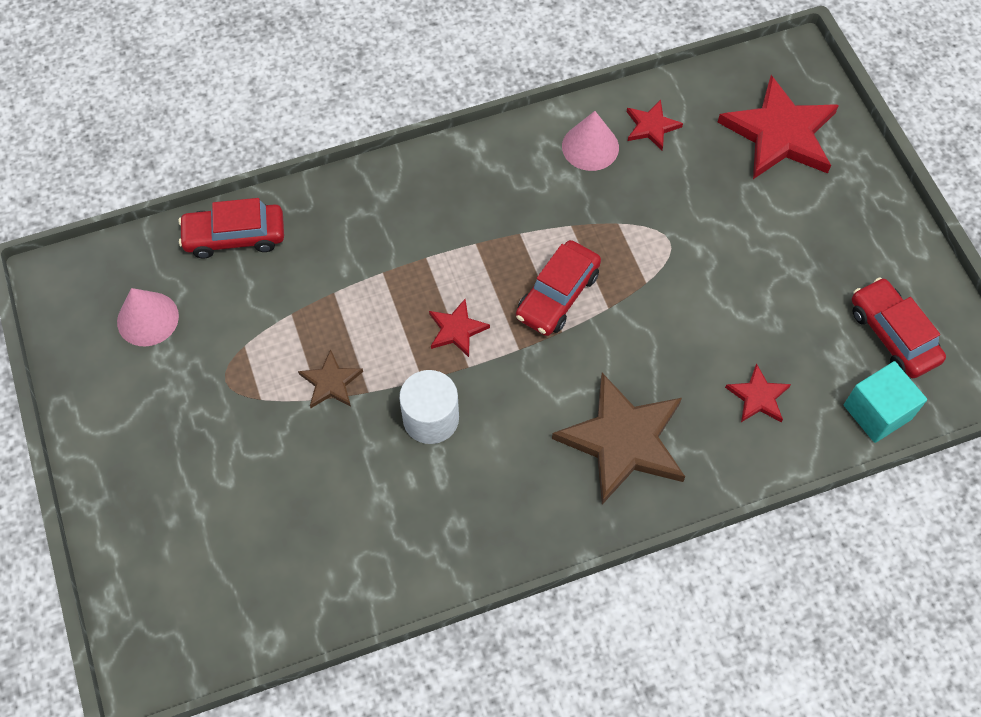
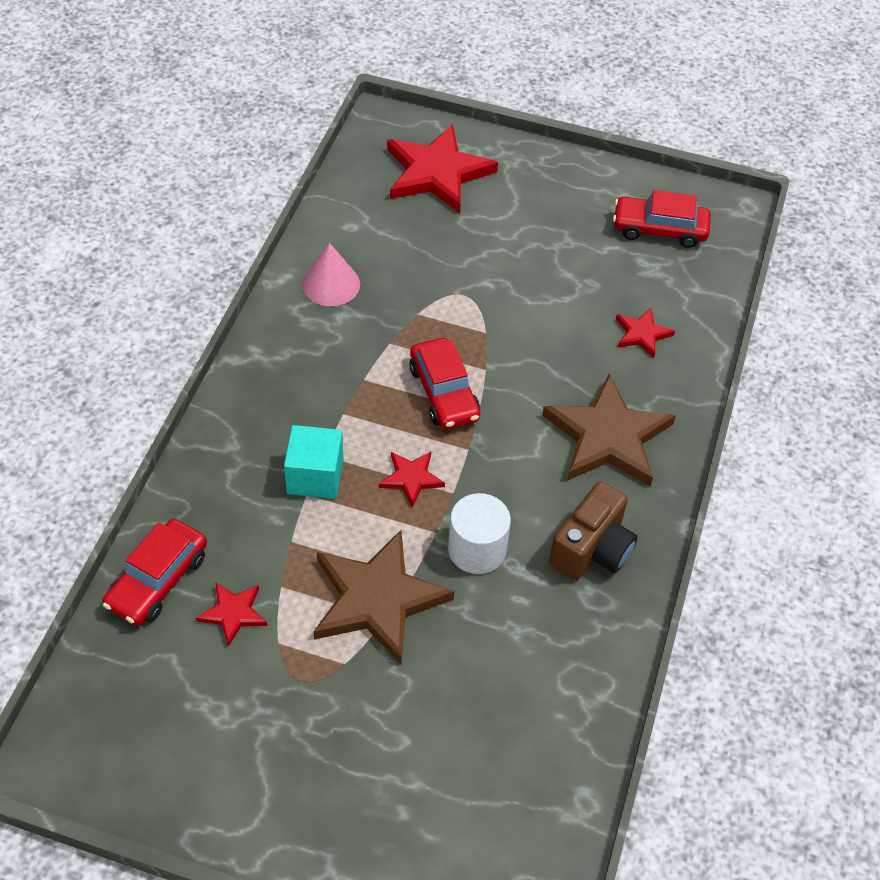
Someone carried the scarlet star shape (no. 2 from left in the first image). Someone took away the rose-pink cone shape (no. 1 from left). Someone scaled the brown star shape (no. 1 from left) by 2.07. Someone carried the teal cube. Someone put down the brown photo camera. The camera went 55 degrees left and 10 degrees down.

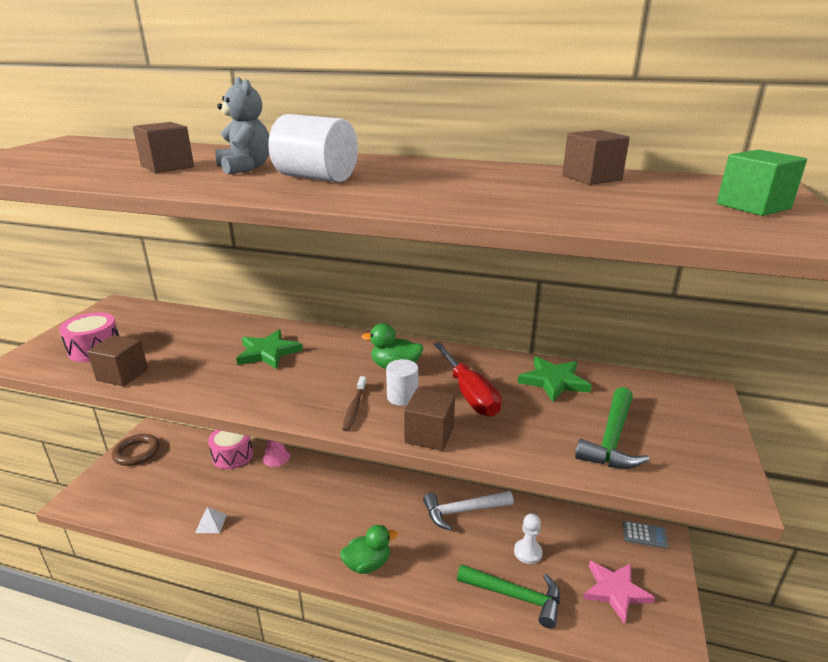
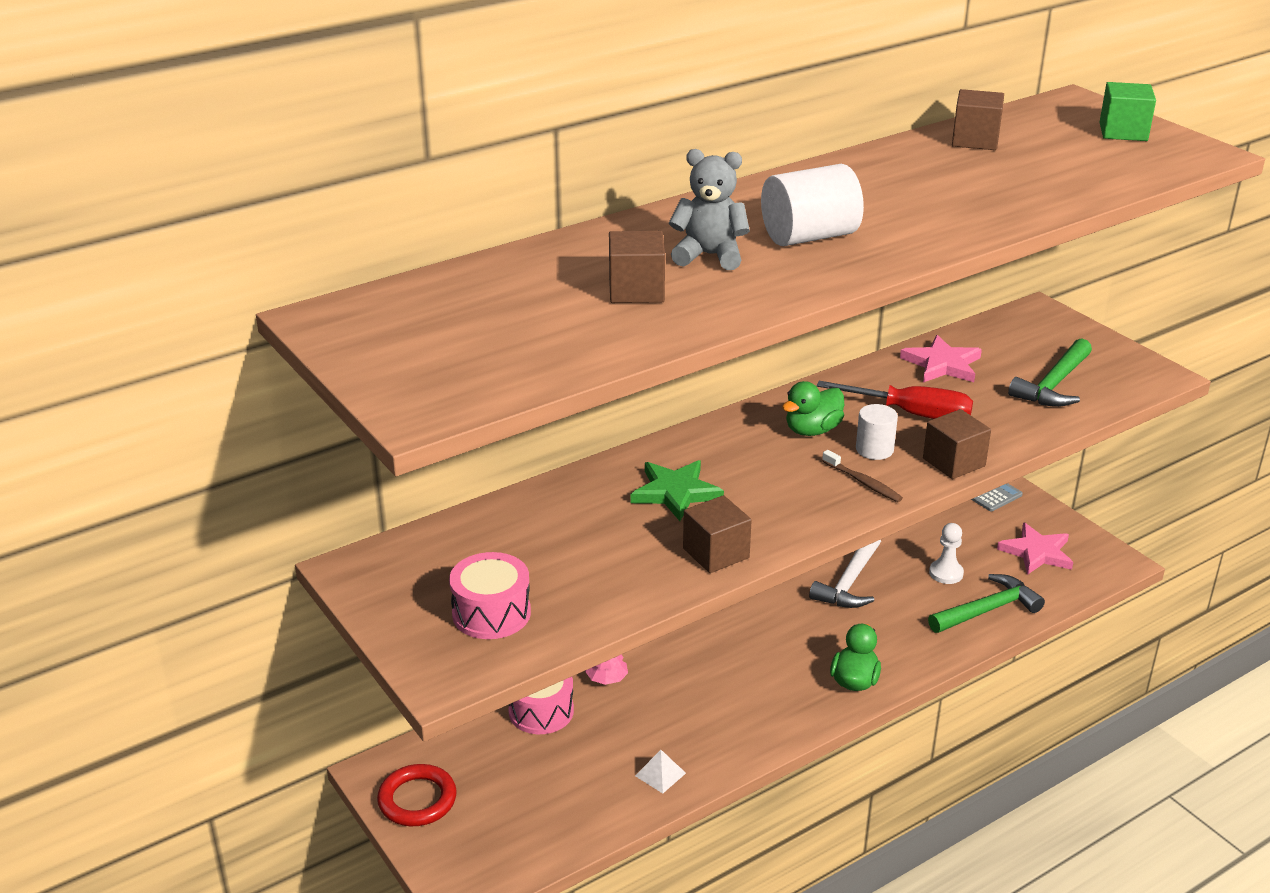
Someone carried the brown cube (no. 1 from left in the first image). Someone repainted the leaf-green star shape (no. 2 from left), which became the rose-pink star shape (no. 1 from left). Someone rotated the leaf-green claw hammer (no. 2 from left) by 60 degrees clockwise. Someone repainted the brown hoop, which became the scarlet hoop. The camera went 50 degrees left and 5 degrees up.

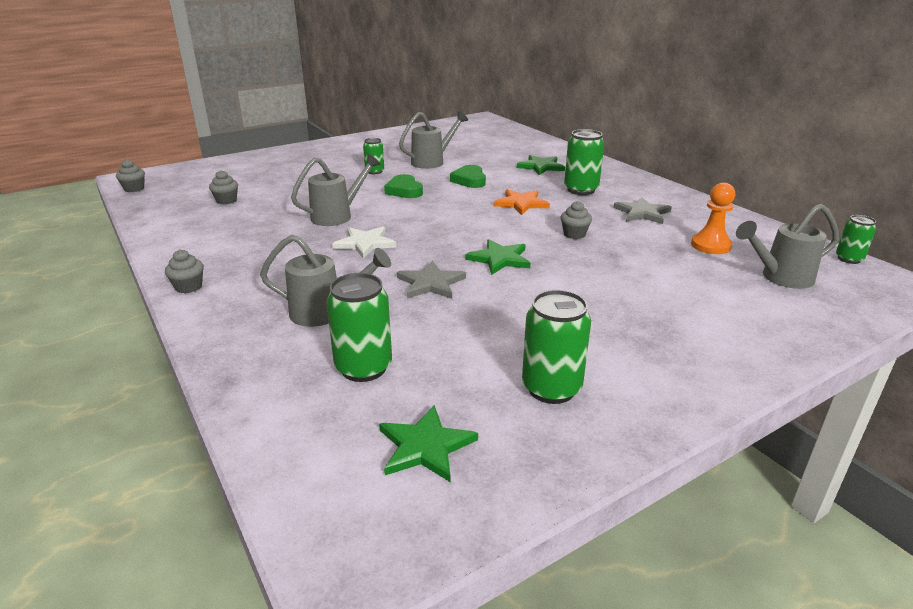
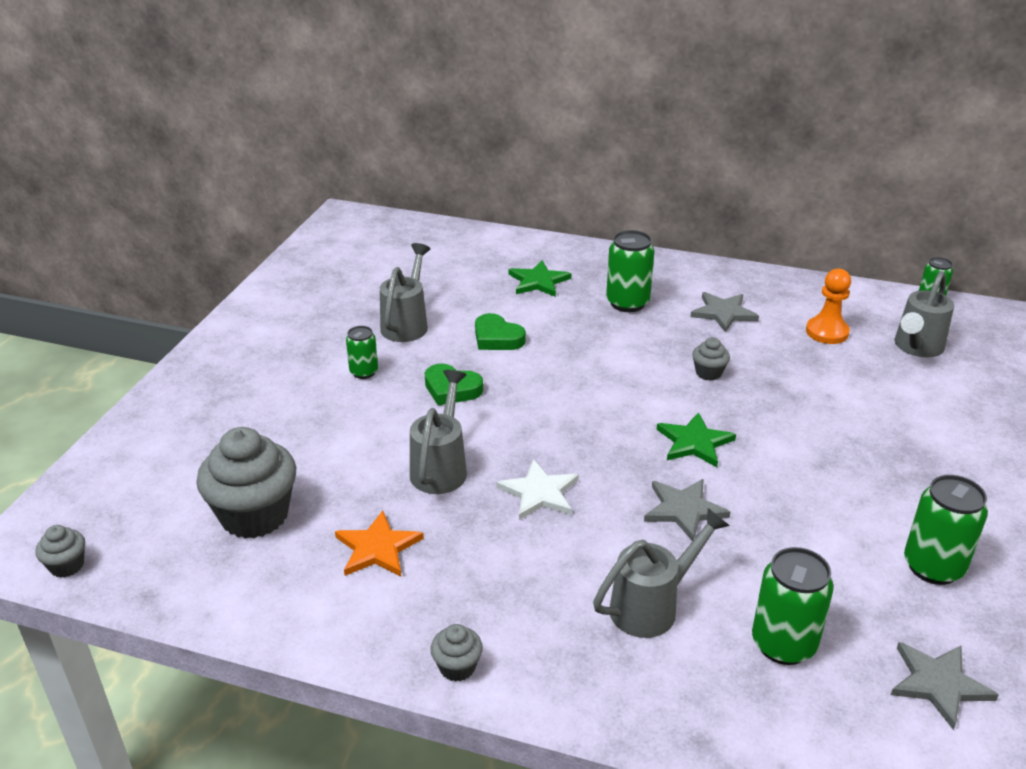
Someone scaled the grey cupcake (no. 3 from left in the first image) by 2.16. Someone carried the orange star shape. Someone repainted the leaf-green star shape (no. 1 from left), which became the grey star shape (no. 3 from left). The camera went 40 degrees left and 5 degrees up.

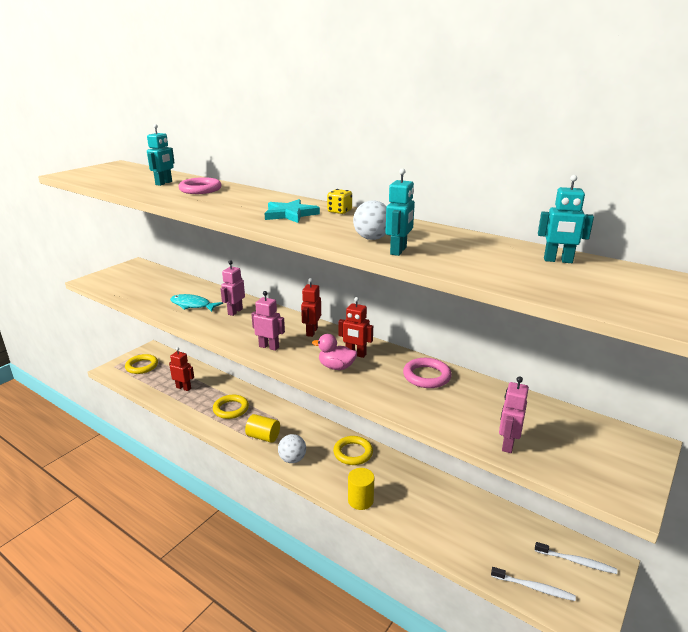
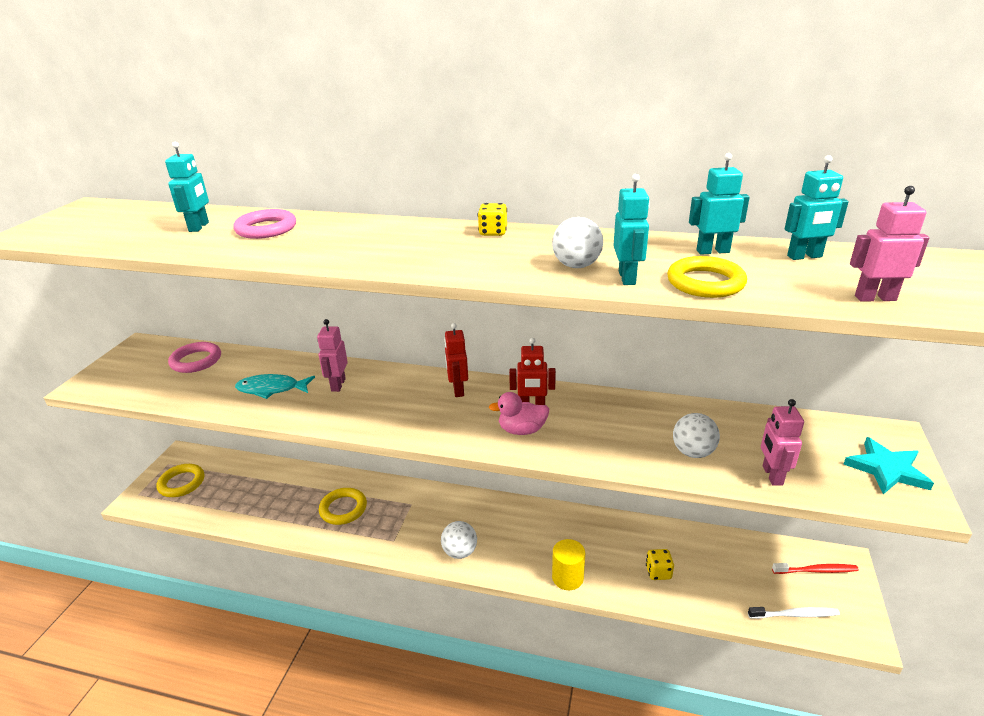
Someone carried the teal star shape. Someone carried the rose-pink robot figure (no. 2 from left in the first image). Someone took away the scarlet robot figure (no. 1 from left). Someone carried the rose-pink hoop (no. 2 from left in the first image). Someone took away the bright yellow cylinder shape (no. 1 from left). Someone carried the bright yellow hoop (no. 3 from left). Someone repainted the snow-white tooth brush (no. 2 from left), which became the scarlet tooth brush. Someone put down the teal robot figure (no. 3 from left). Someone put down the snow-white ball (no. 3 from left). Someone put down the bright yellow dice (no. 2 from left). The camera went 20 degrees left and 5 degrees up.

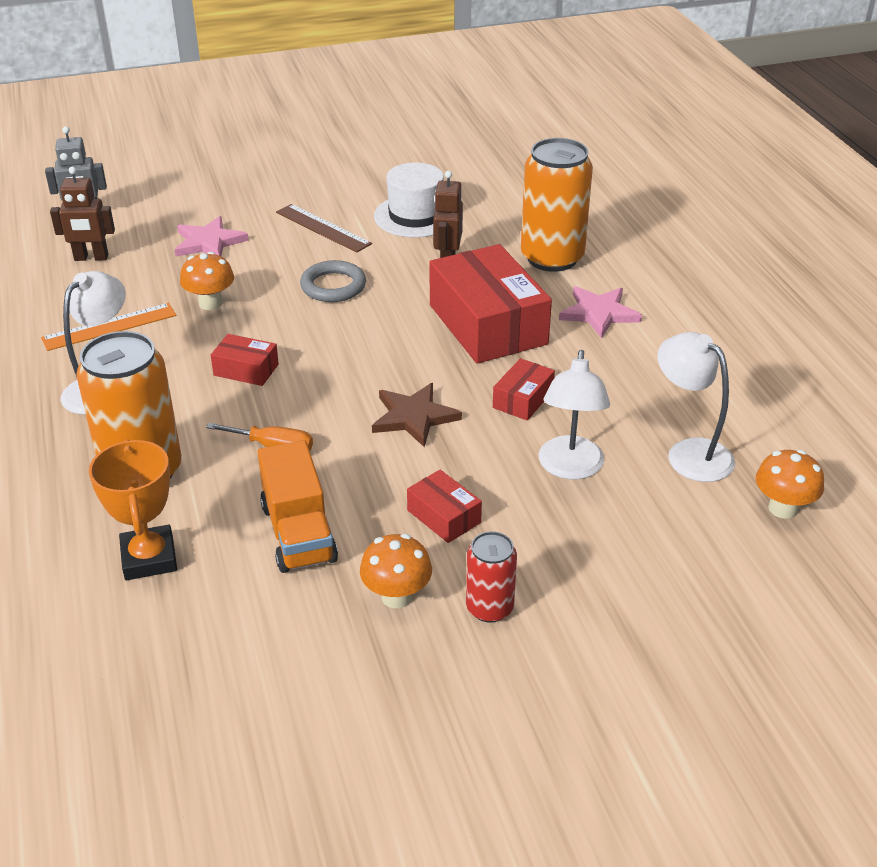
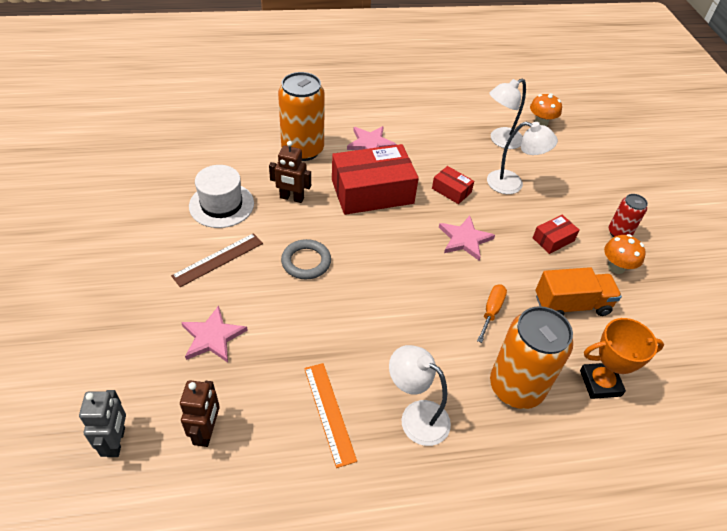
Someone took away the orange toadstool (no. 1 from left). Someone took away the scarlet parcel (no. 1 from left). Someone repainted the brown star shape, which became the rose-pink star shape (no. 3 from left). The camera went 85 degrees left and 10 degrees up.

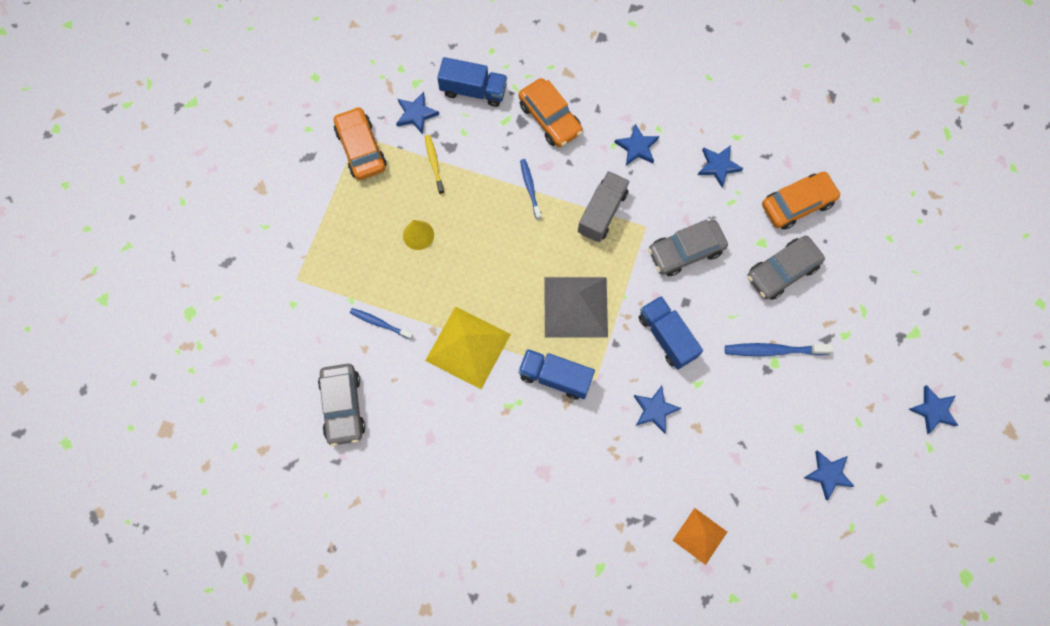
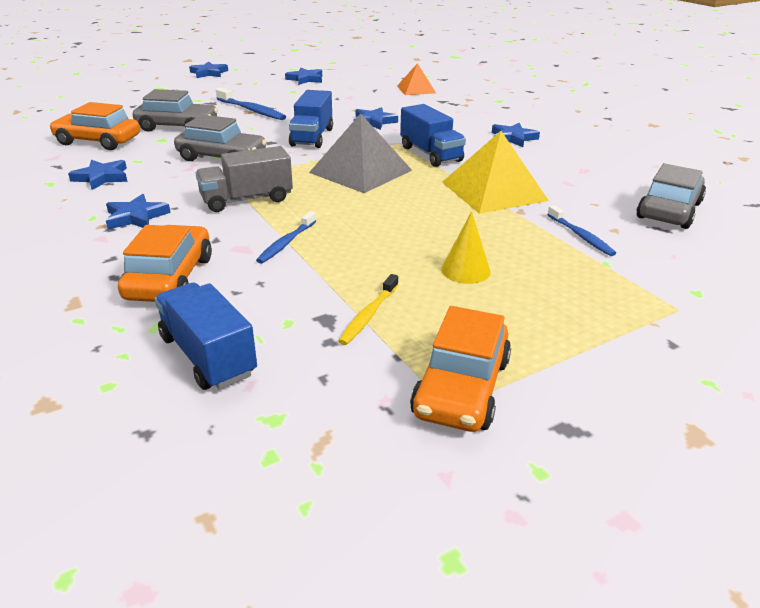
Someone carried the royal blue star shape (no. 1 from left in the first image). The camera went 140 degrees left and 40 degrees down.

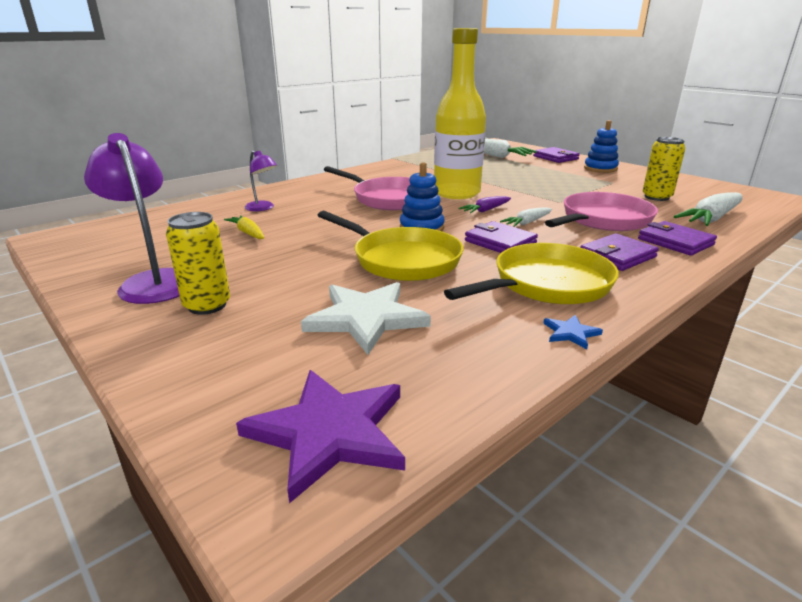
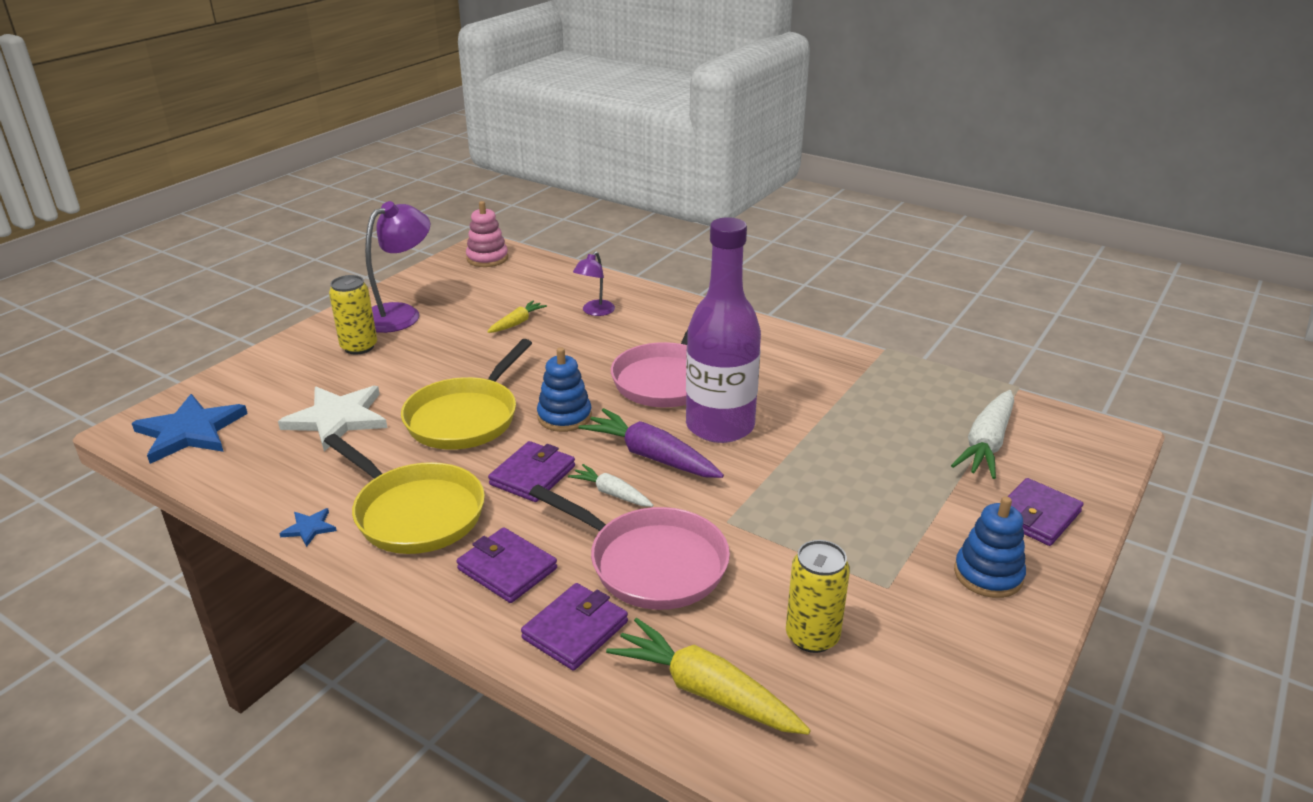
Someone repainted the bright yellow flask, which became the royal purple flask. Someone repainted the snow-white root vegetable (no. 3 from left), which became the bright yellow root vegetable (no. 2 from left). Someone scaled the royal purple root vegetable by 1.77. Someone repainted the royal purple star shape, which became the royal blue star shape (no. 1 from left). Someone put down the rose-pink ring stacker. The camera went 75 degrees right and 5 degrees up.

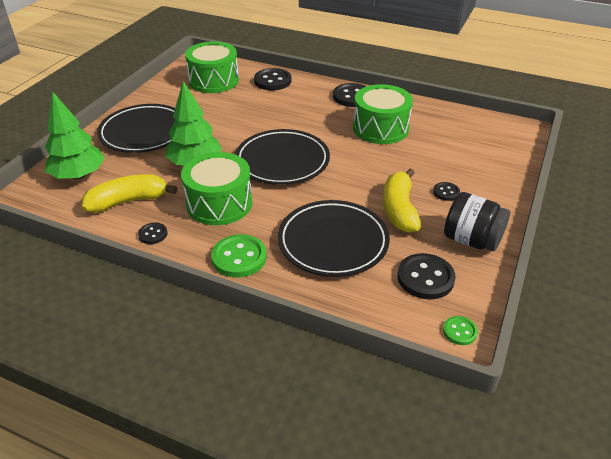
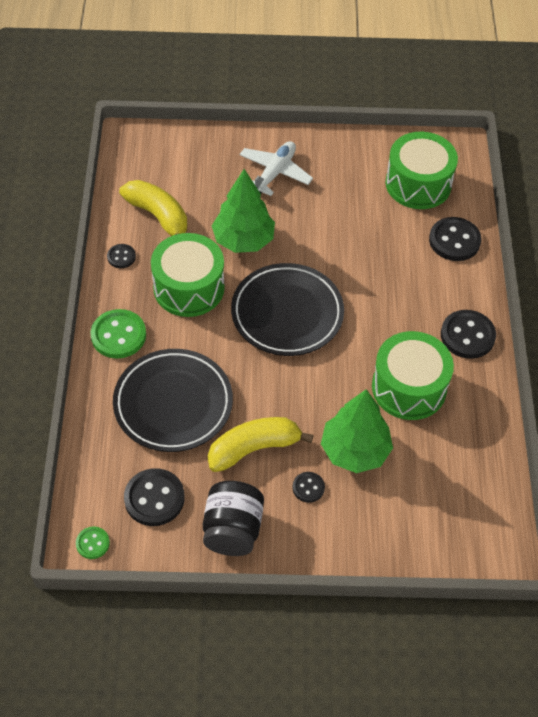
Someone carried the leaf-green fir tree (no. 1 from left in the first image). Someone swapped the jet-black plate (no. 1 from left) for the snow-white aeroplane. The camera went 65 degrees right and 15 degrees up.

